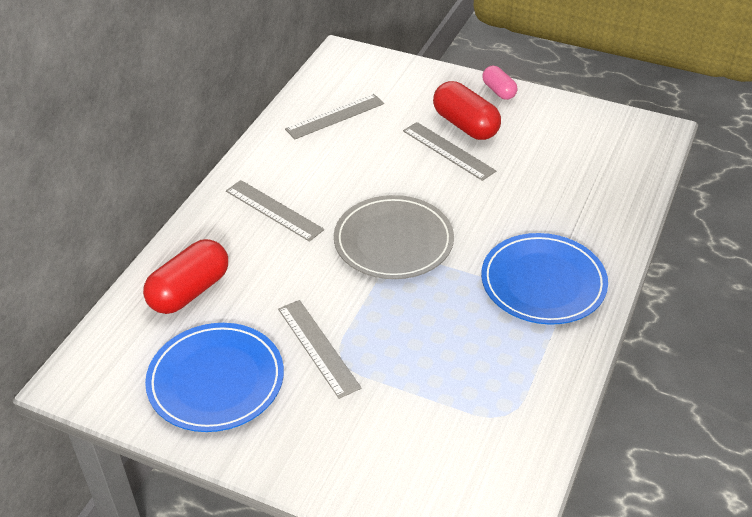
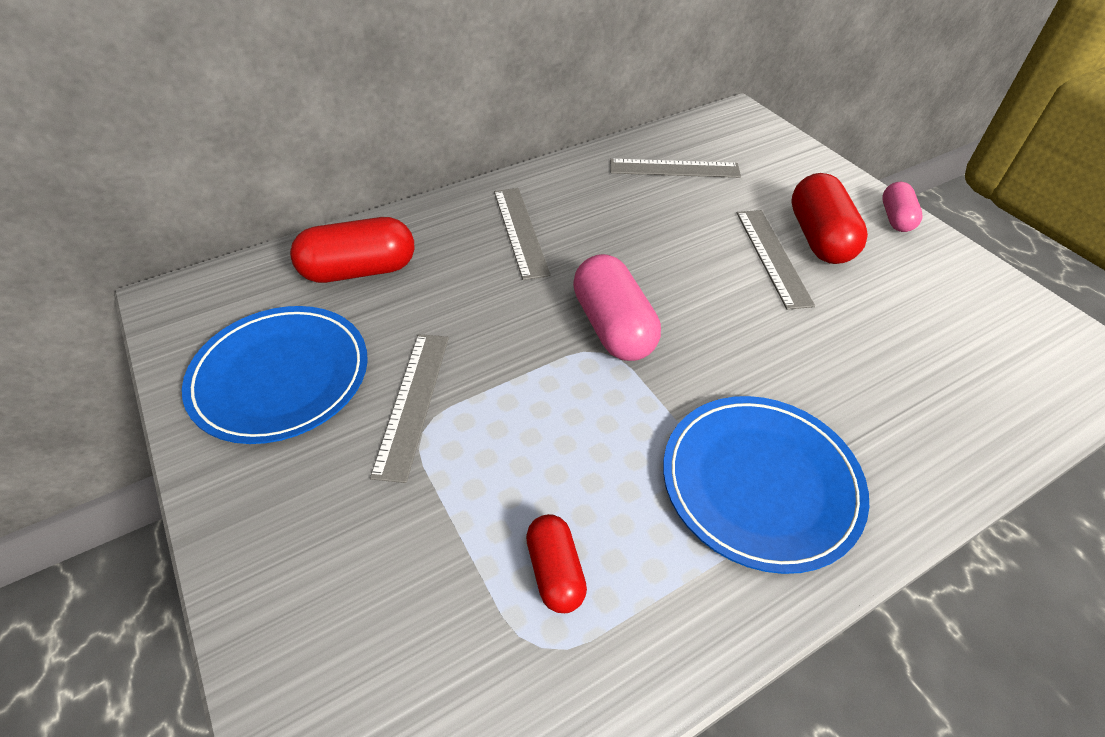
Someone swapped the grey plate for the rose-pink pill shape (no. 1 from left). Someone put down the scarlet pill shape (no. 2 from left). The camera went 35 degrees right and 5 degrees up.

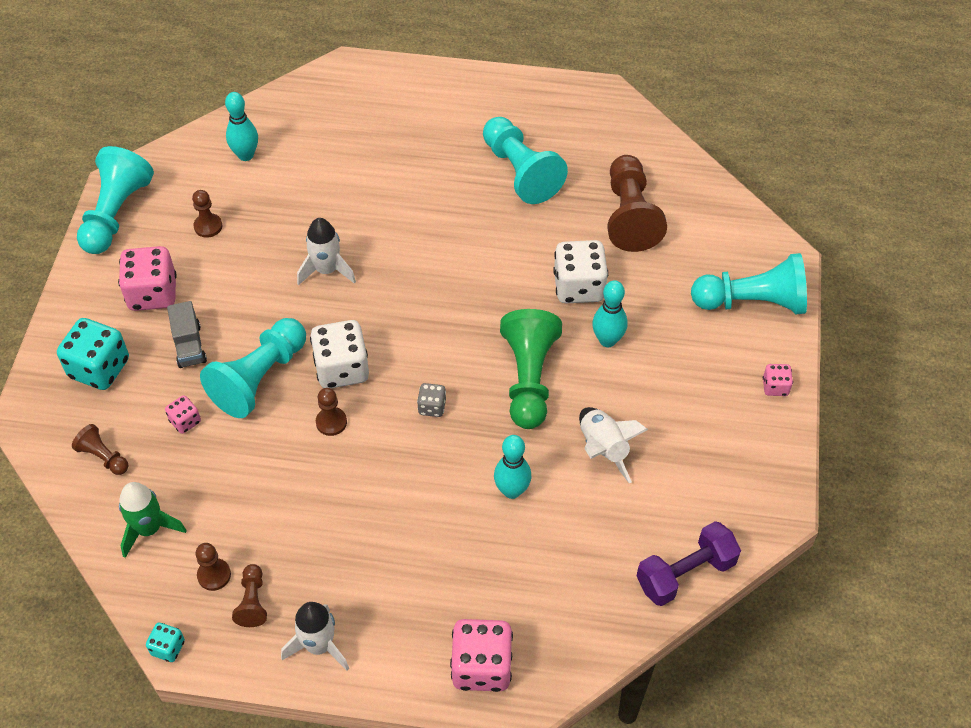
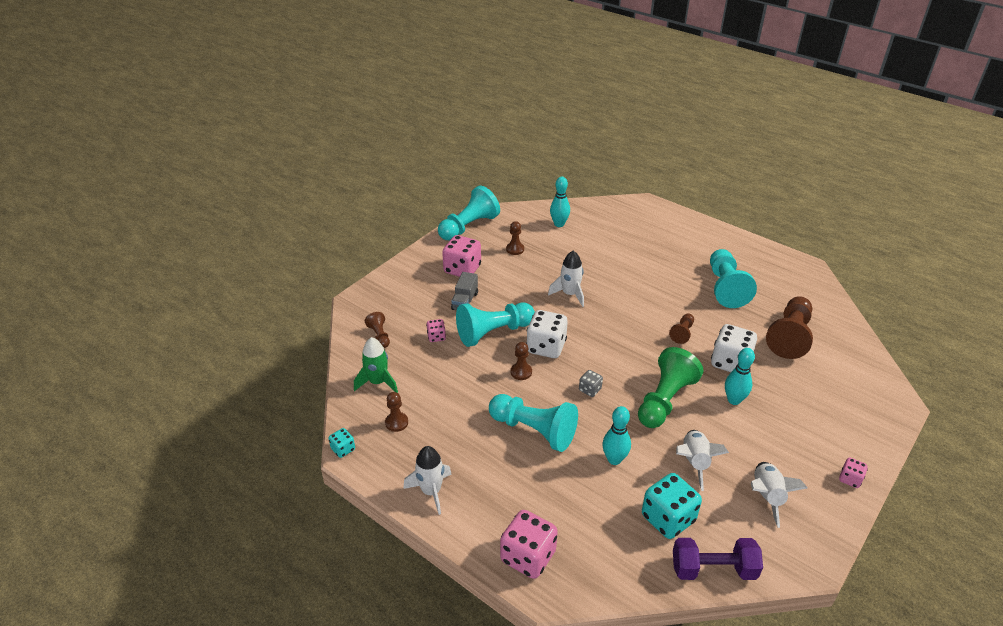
Someone carried the teal game pawn (no. 4 from left in the first image). Someone carried the teal dice (no. 1 from left in the first image). Someone carried the brown game pawn (no. 4 from left in the first image). Someone put down the snow-white rocket (no. 4 from left). The camera went 30 degrees right and 15 degrees down.

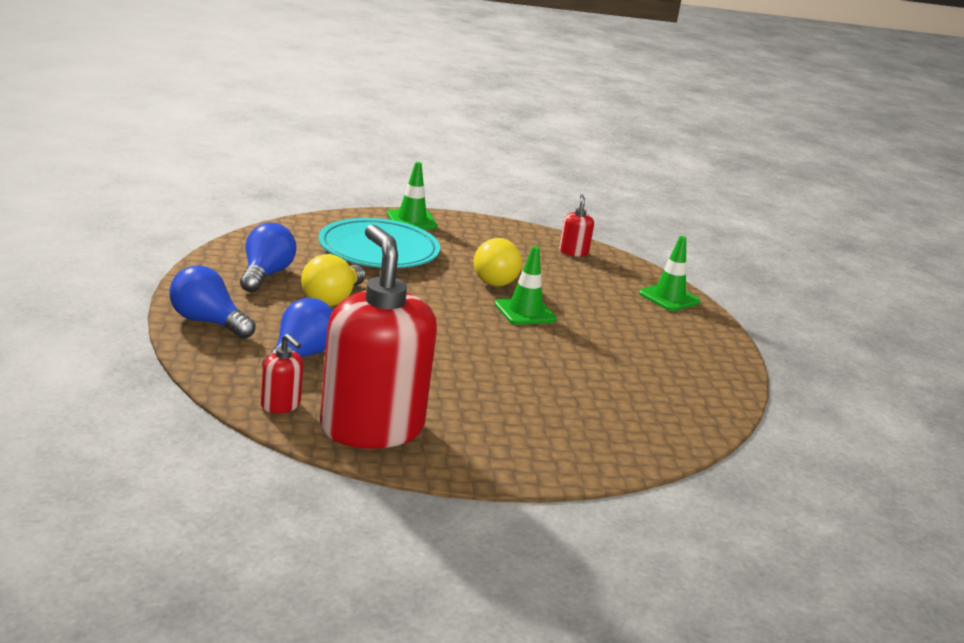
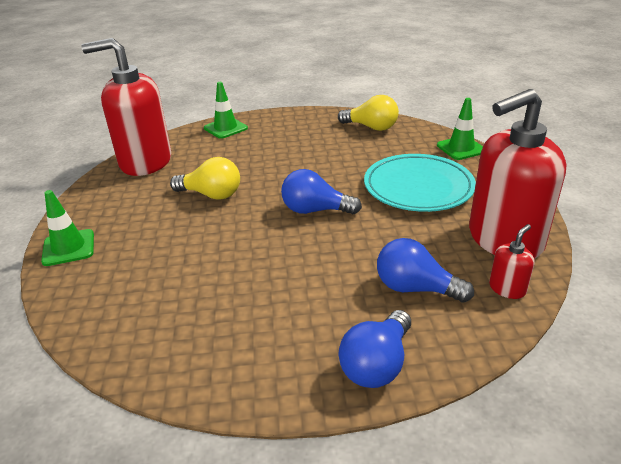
Someone scaled the scarlet soap pump (no. 3 from left in the first image) by 2.47. Someone carried the teal plate. Someone carried the royal blue bulb (no. 2 from left in the first image). Someone carried the leaf-green road cone (no. 2 from left in the first image). Someone carried the bright yellow bulb (no. 1 from left in the first image). The camera went 85 degrees left and 10 degrees up.

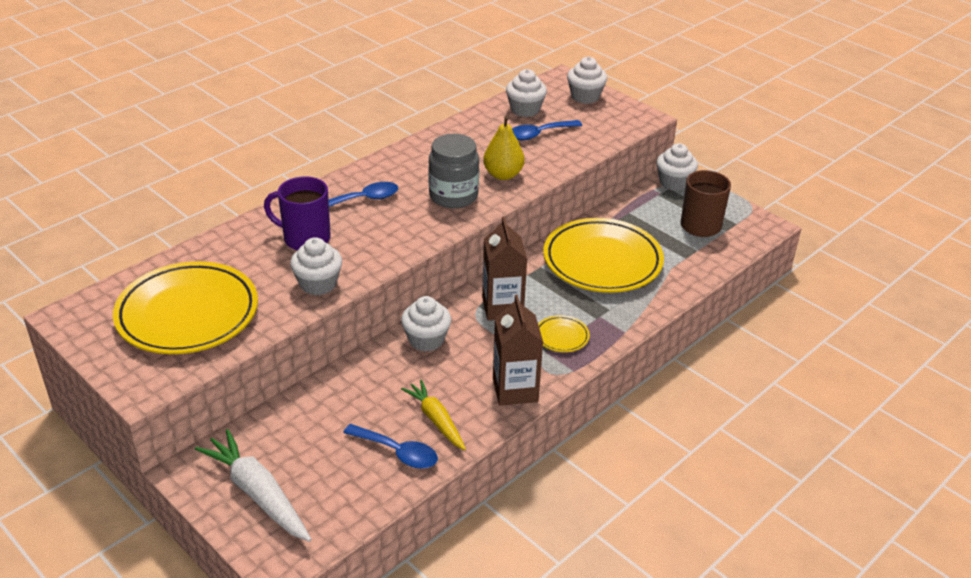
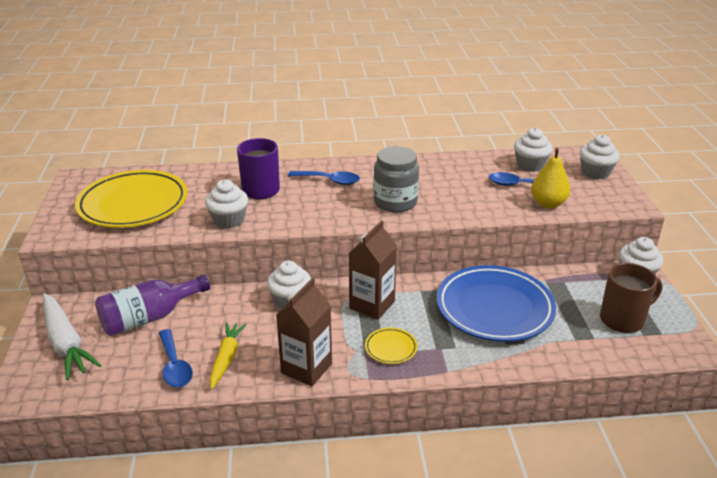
Someone carried the bright yellow pear fruit. Someone repainted the bright yellow plate (no. 3 from left), which became the royal blue plate. Someone rotated the snow-white root vegetable by 150 degrees clockwise. Someone put down the royal purple flask. The camera went 40 degrees right and 5 degrees down.

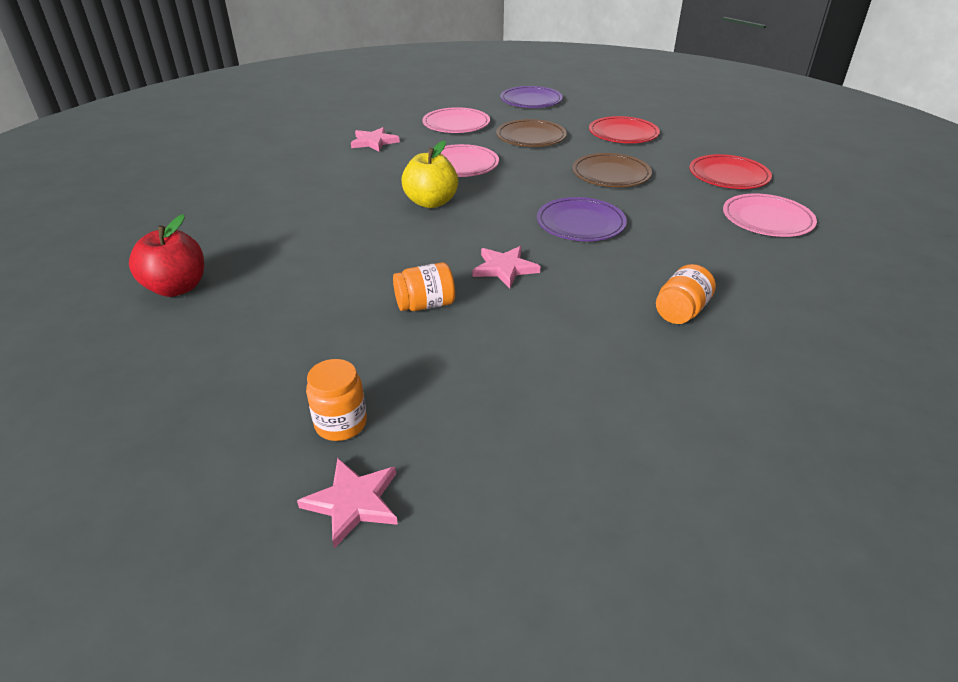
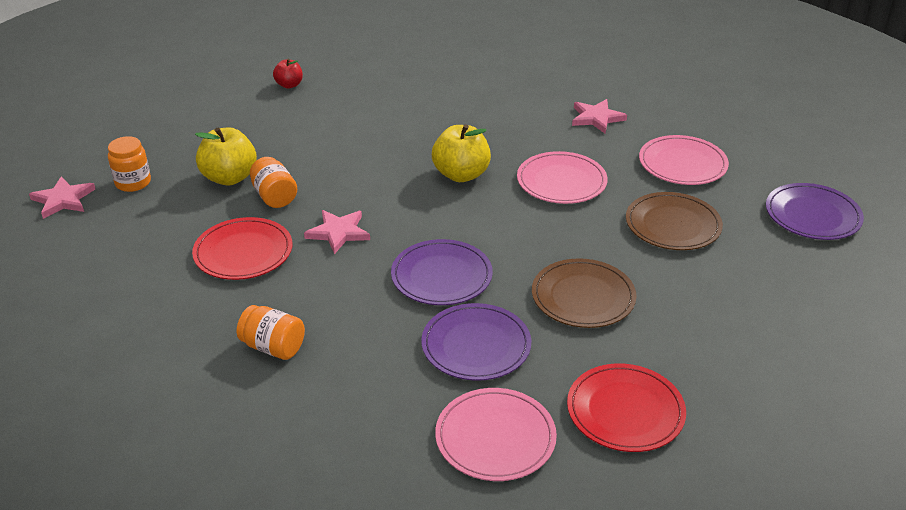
Someone carried the scarlet plate (no. 1 from left). Someone scaled the scarlet toy apple by 0.57. Someone put down the bright yellow toy apple (no. 1 from left). Someone put down the royal purple plate (no. 2 from left). The camera went 80 degrees right and 0 degrees up.

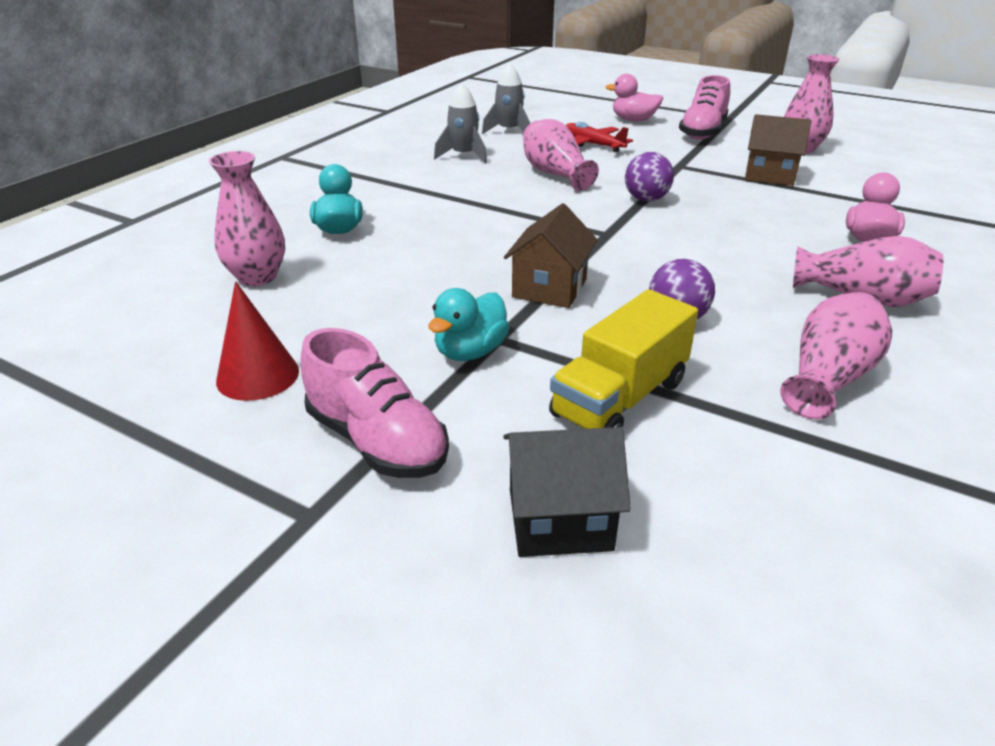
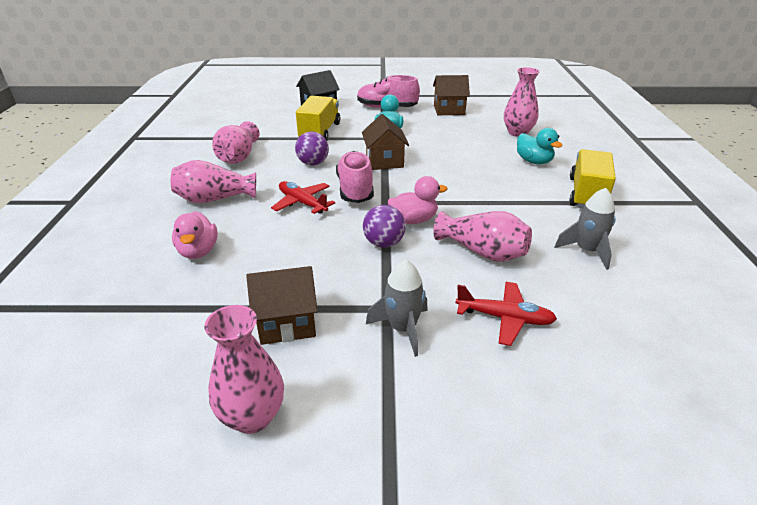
Someone carried the grey rocket (no. 2 from left in the first image). Someone carried the rose-pink toy duck (no. 1 from left in the first image). Someone carried the rose-pink sneaker (no. 2 from left in the first image). Someone swapped the scarlet cone shape for the brown house (no. 3 from left). Someone put down the bright yellow truck (no. 2 from left). Someone put down the scarlet aeroplane (no. 1 from left). The camera went 150 degrees right and 0 degrees up.

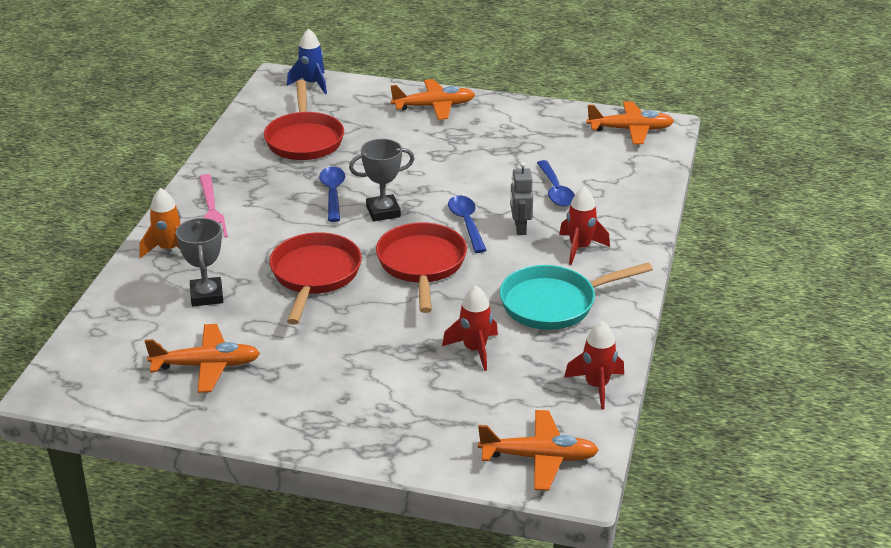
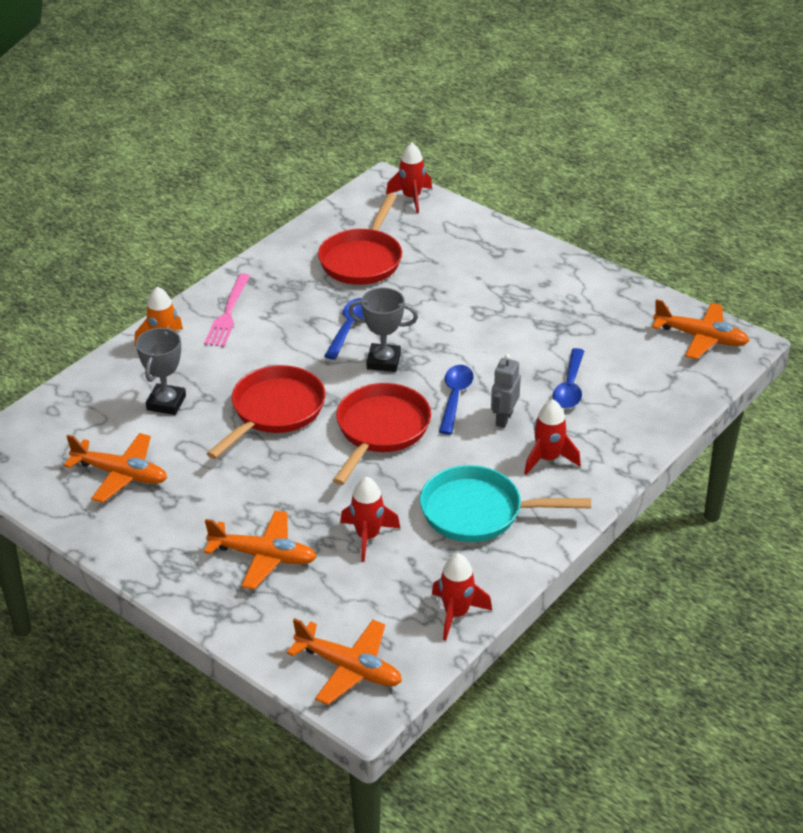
Someone repainted the royal blue rocket, which became the scarlet rocket (no. 2 from left). Someone carried the orange aeroplane (no. 2 from left). The camera went 25 degrees right and 5 degrees up.

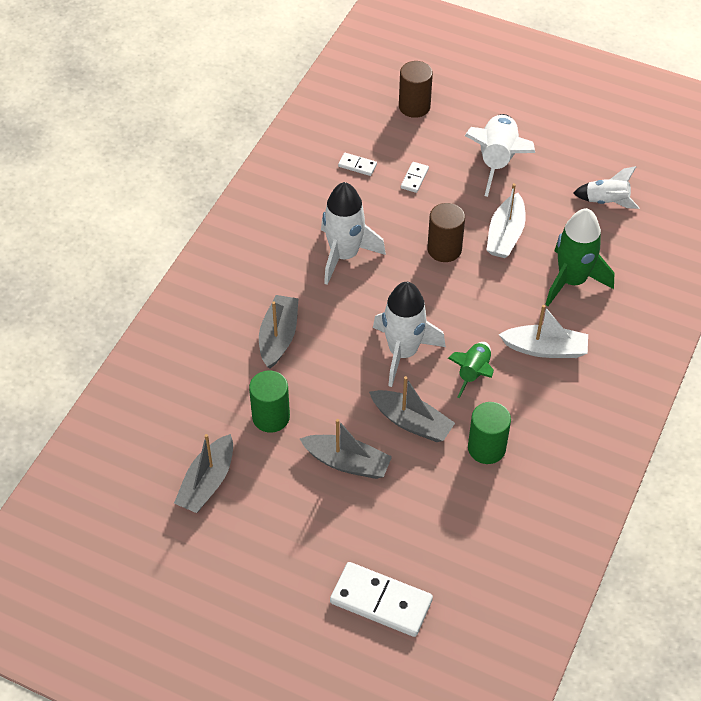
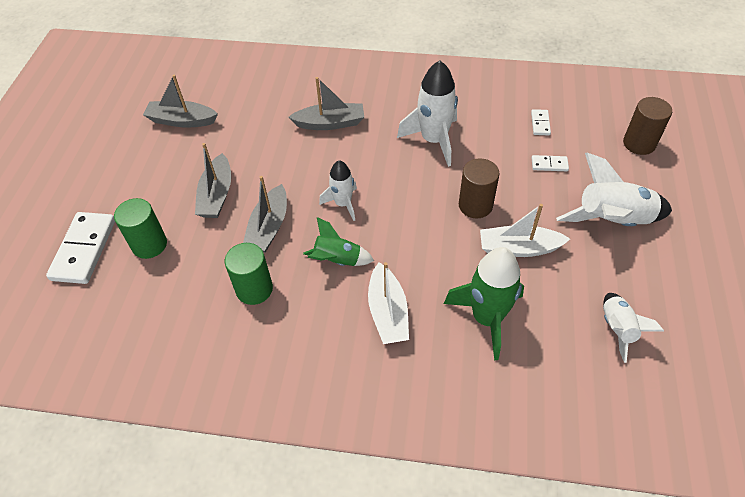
Someone scaled the snow-white rocket (no. 2 from left in the first image) by 0.60. Someone carried the leaf-green cylinder shape (no. 1 from left). The camera went 75 degrees right and 0 degrees up.

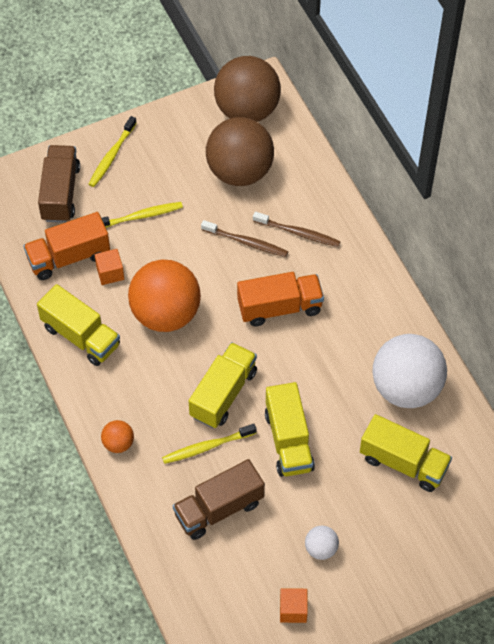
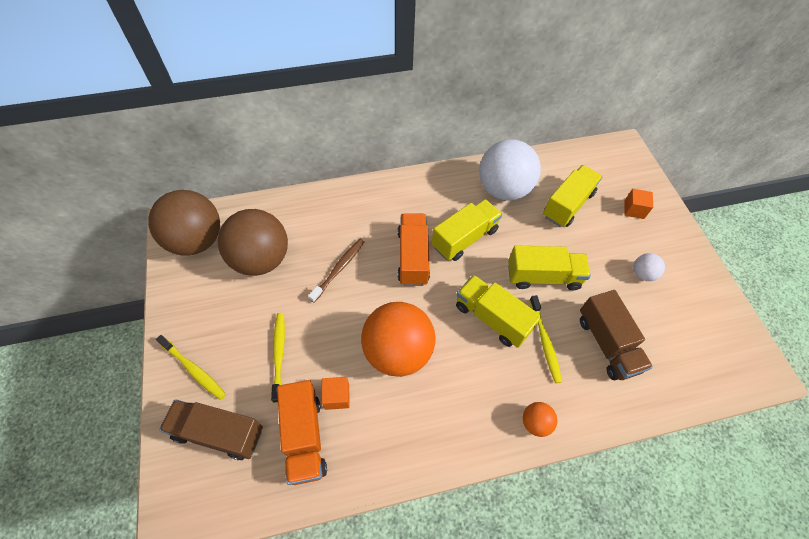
Someone took away the brown tooth brush (no. 2 from left). Someone carried the bright yellow truck (no. 1 from left). Someone carried the orange cube (no. 2 from left). The camera went 80 degrees left and 0 degrees up.

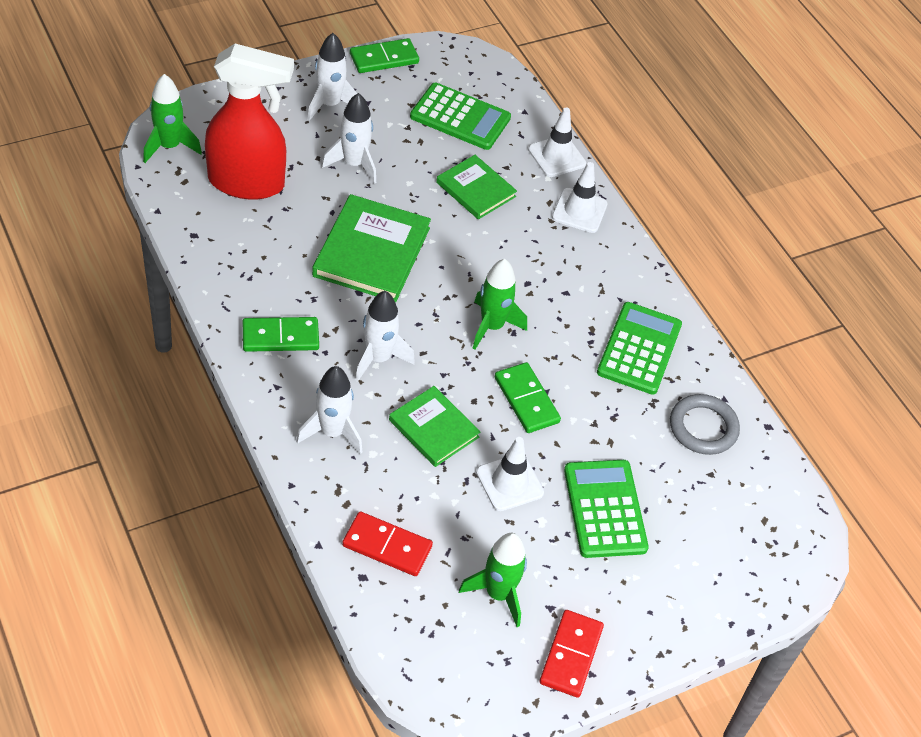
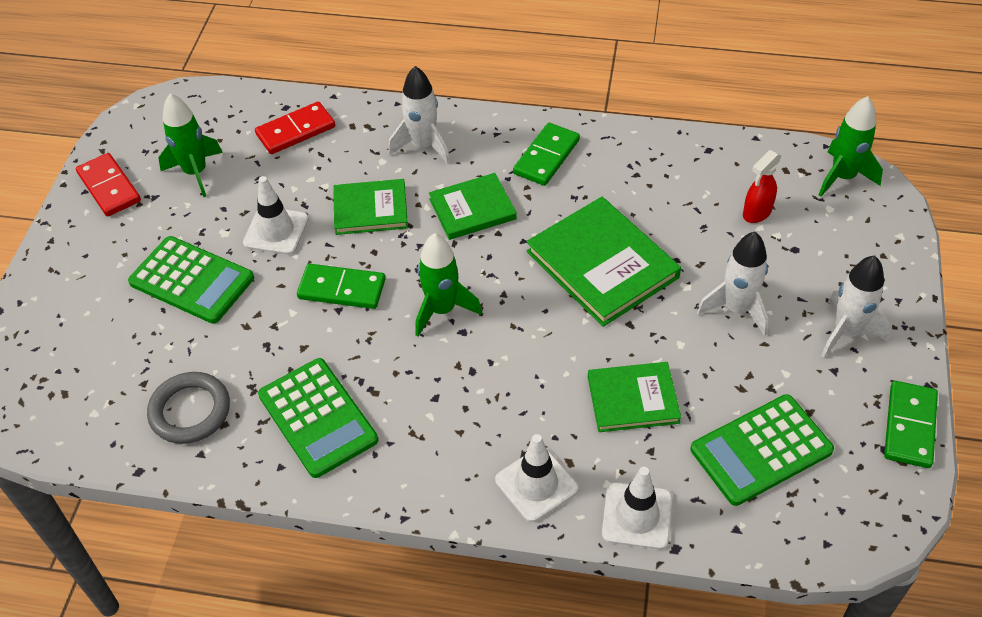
Someone scaled the scarlet spray bottle by 0.43. Someone swapped the snow-white rocket (no. 4 from left) for the leaf-green book (no. 2 from left). The camera went 135 degrees right and 0 degrees up.

